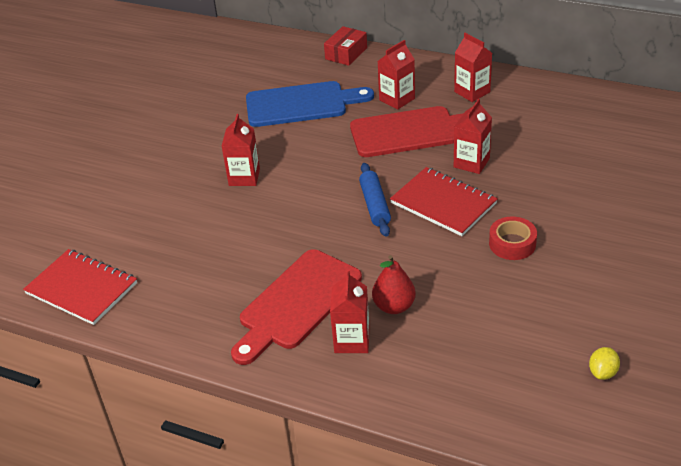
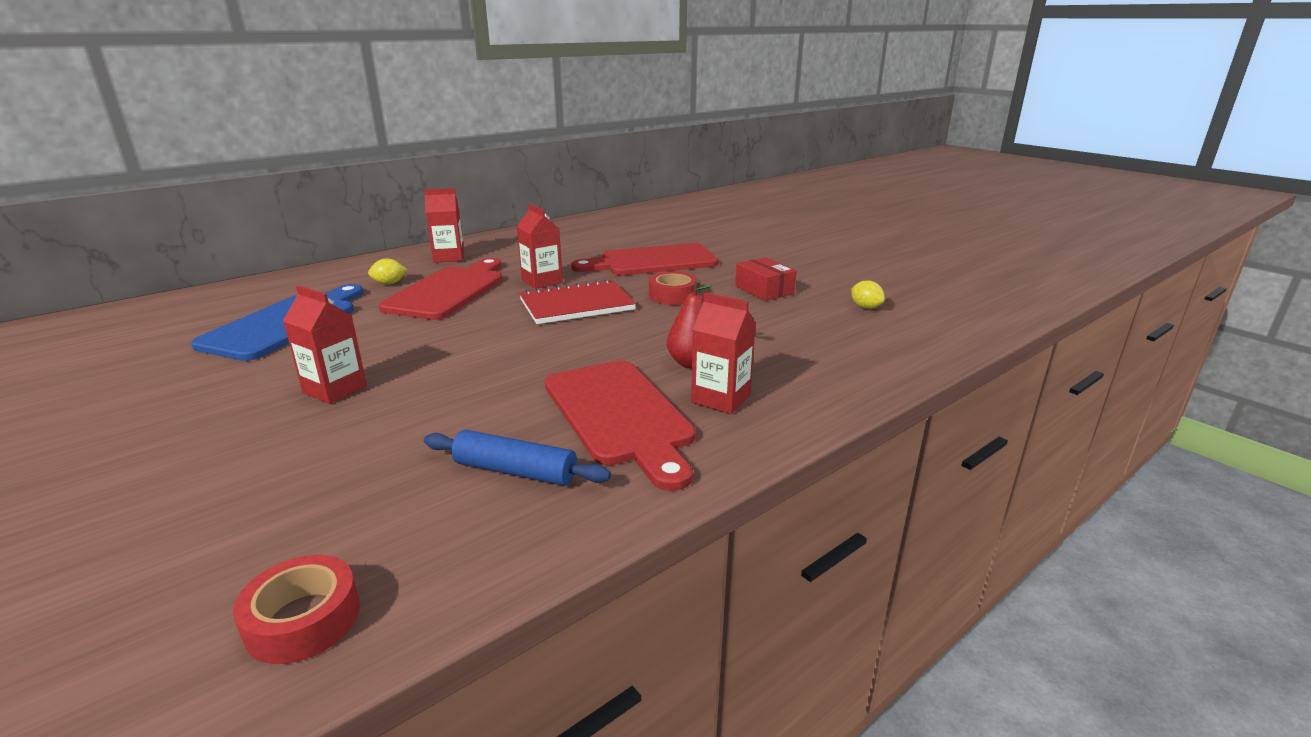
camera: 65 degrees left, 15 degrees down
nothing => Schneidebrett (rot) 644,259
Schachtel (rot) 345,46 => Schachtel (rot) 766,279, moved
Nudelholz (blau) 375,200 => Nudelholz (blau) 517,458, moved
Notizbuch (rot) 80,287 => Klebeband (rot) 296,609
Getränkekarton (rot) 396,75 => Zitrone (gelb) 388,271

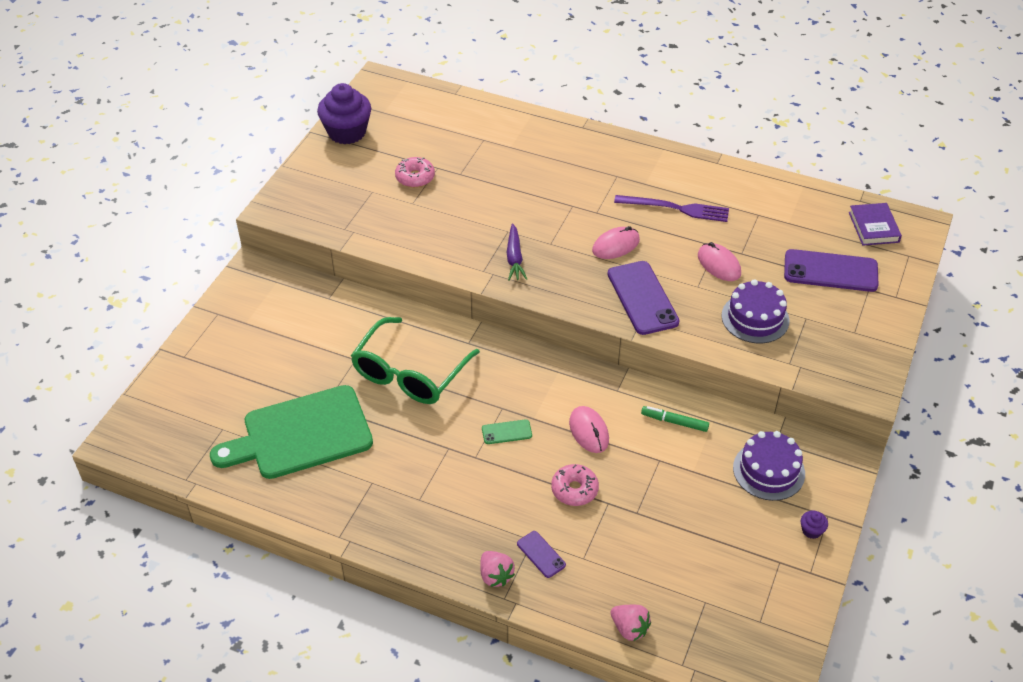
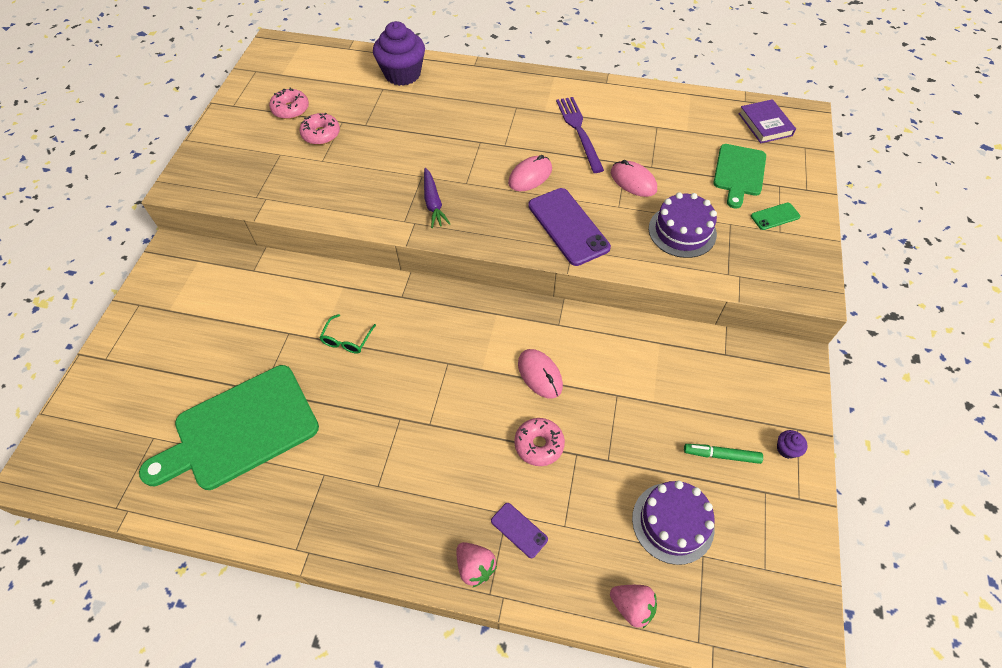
camera: 10 degrees left, 10 degrees up
nothing => Donut (rosa) 289,103
Muffin (lila) 344,113 => Muffin (lila) 399,53, moved
Handy (grün) 507,431 => Handy (grün) 776,216, moved
Filzstift (grün) 675,419 => Filzstift (grün) 723,454, moved
Kuchen (lila) 769,466 => Kuchen (lila) 673,522, moved
Handy (lila) 831,270 => Schneidebrett (grün) 739,176
Gabel (lila) 671,208 => Gabel (lila) 580,135, 105 degrees counterclockwise
Brille (grün) 415,360 => Brille (grün) 347,334, x0.42

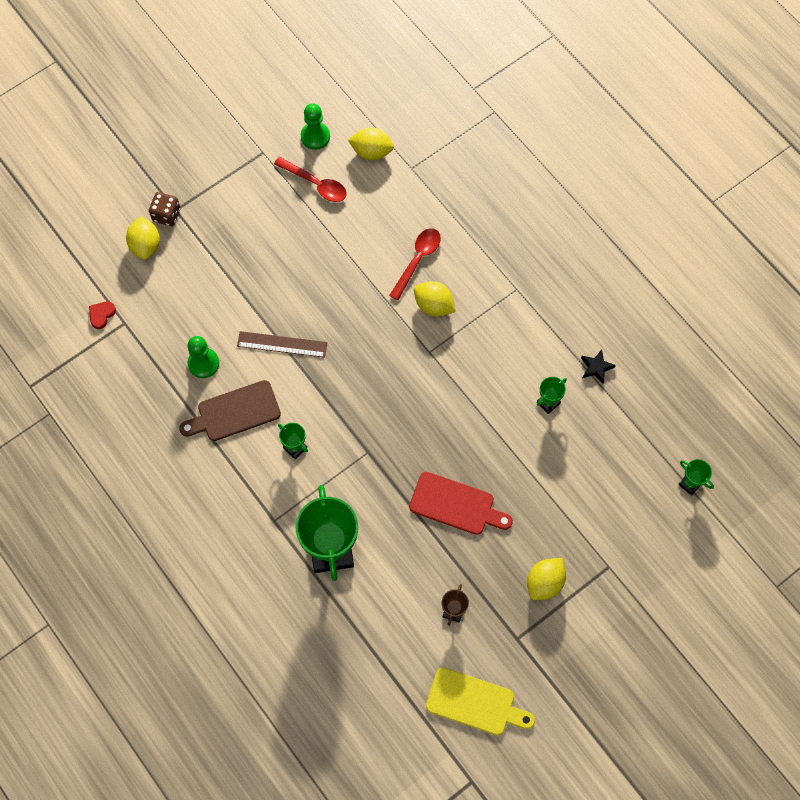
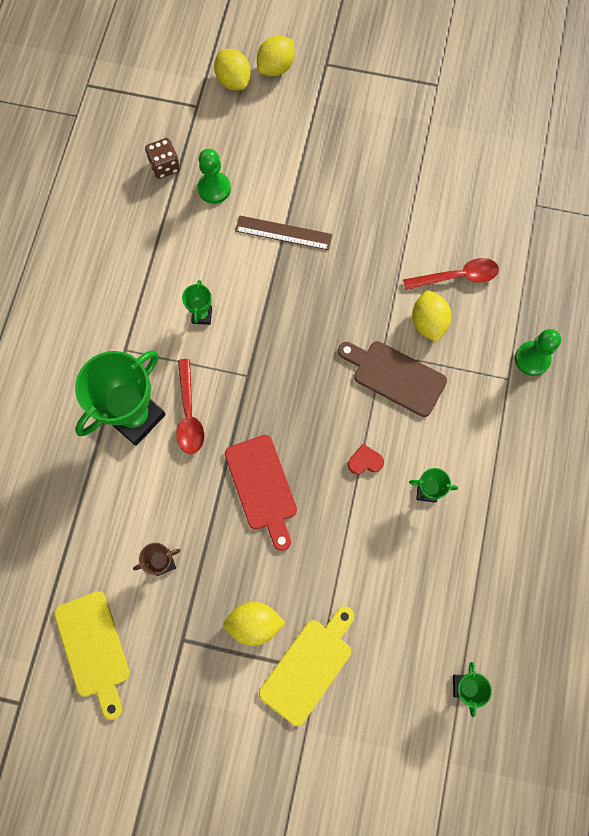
camera: 50 degrees right, 5 degrees up
Stern (schwarz) 598,367 => nothing
nothing => Schneidebrett (gelb) 306,666
Herz (rot) 102,315 => Herz (rot) 366,459, moved
Spielwürfel (braun) 165,209 => Spielwürfel (braun) 162,158, moved
Schneidebrett (braun) 230,410 => Schneidebrett (braun) 392,379, moved
Löffel (rot) 310,179 => Löffel (rot) 190,406, moved
Bauer (grün) 315,126 => Bauer (grün) 538,352, moved
Zitrone (gelb) 371,143 => Zitrone (gelb) 232,70, moved
Lineal (braun) 282,344 => Lineal (braun) 283,232, 45 degrees counterclockwise

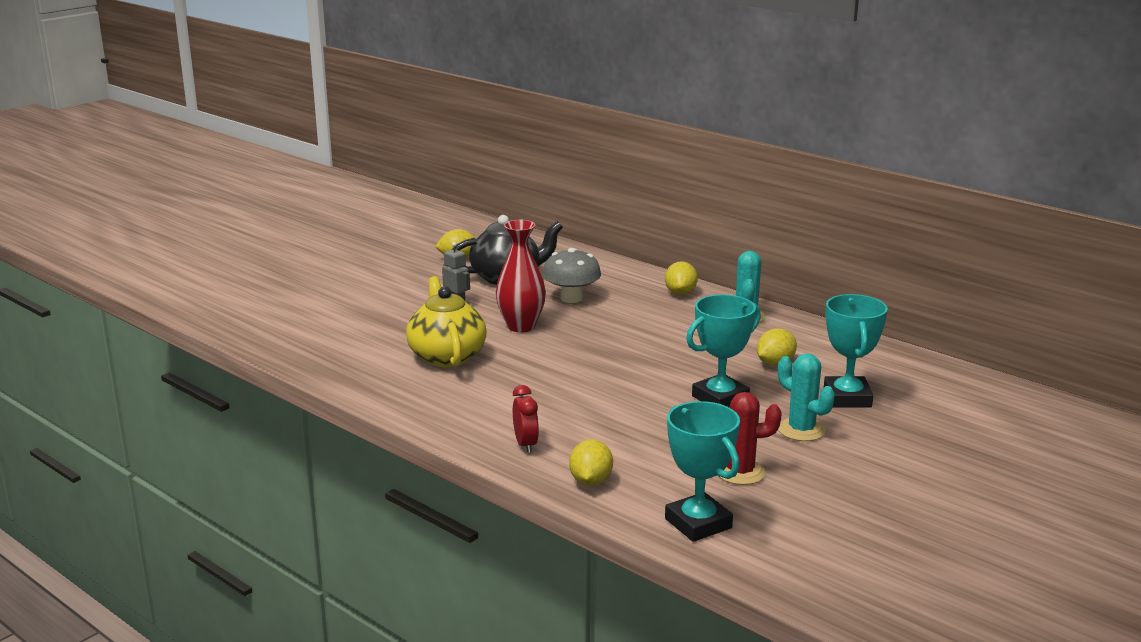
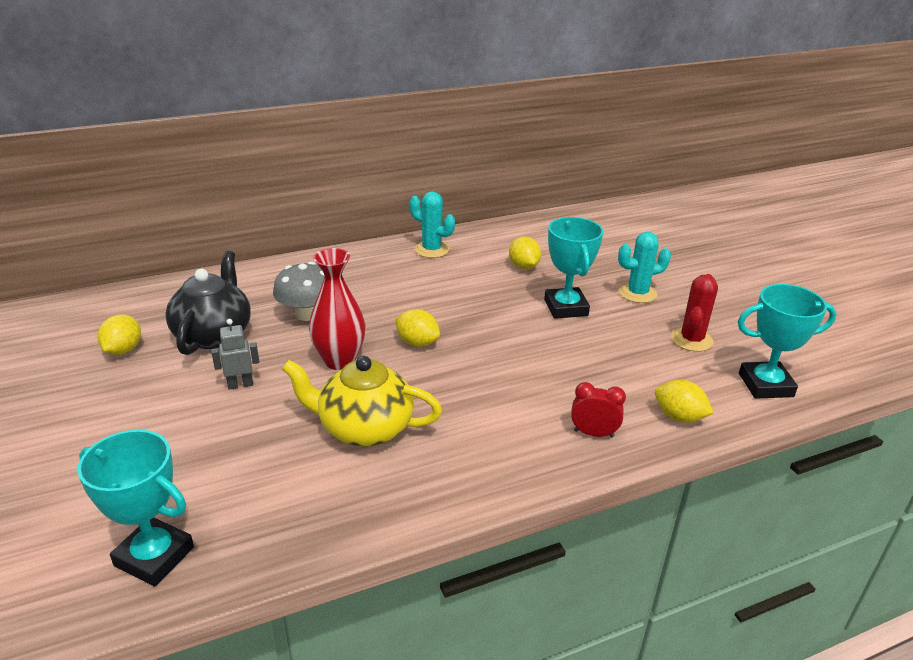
camera: 65 degrees left, 10 degrees up
Zitrone (gelb) 681,278 => Zitrone (gelb) 417,328, moved
Pokal (türkis) 856,350 => Pokal (türkis) 135,508, moved

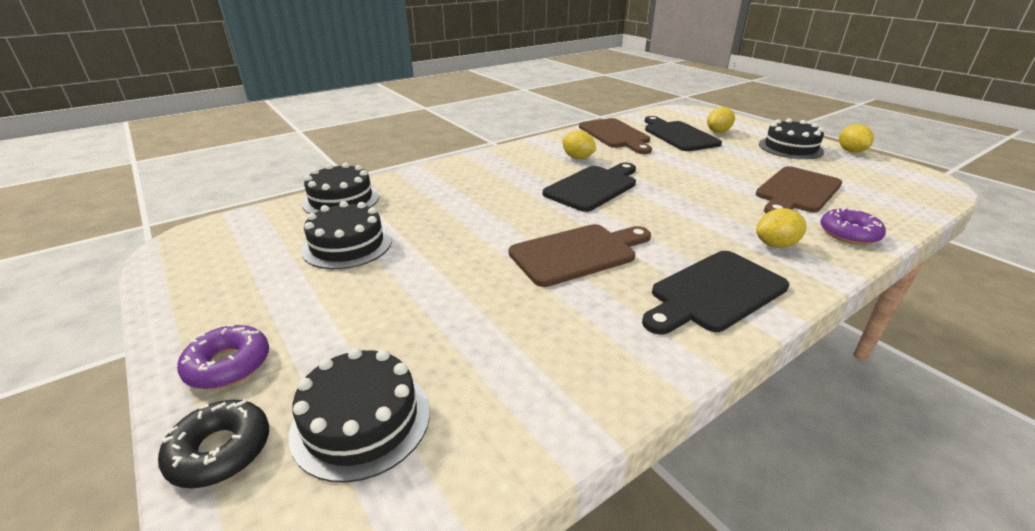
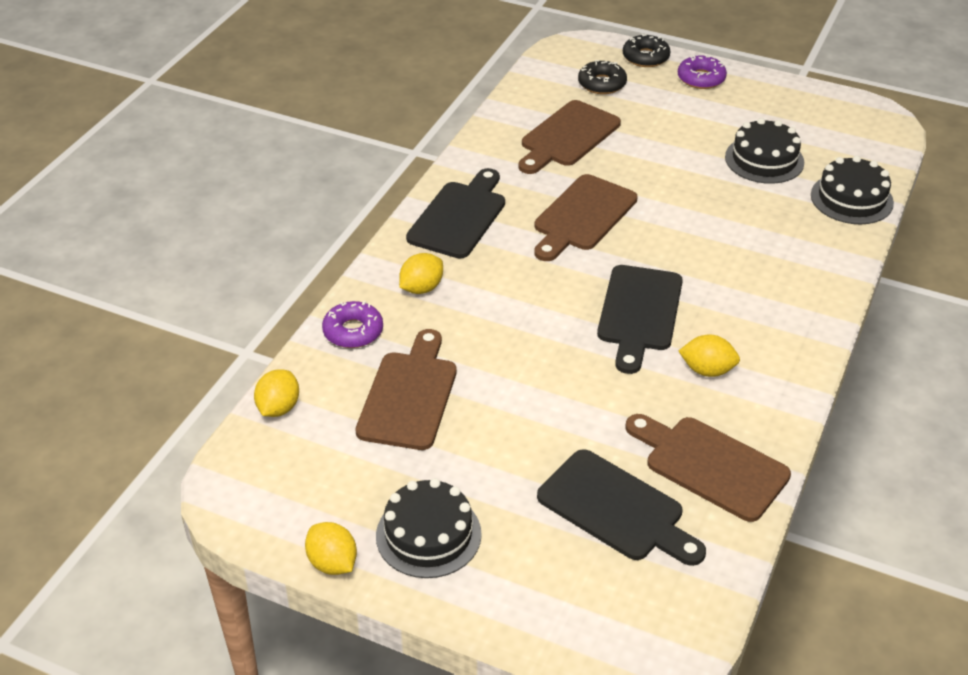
camera: 150 degrees right, 10 degrees up
nothing => Schneidebrett (braun) 570,137
Zitrone (gelb) 721,120 => Zitrone (gelb) 276,393, moved
Kuchen (schwarz) 359,415 => Donut (schwarz) 602,77

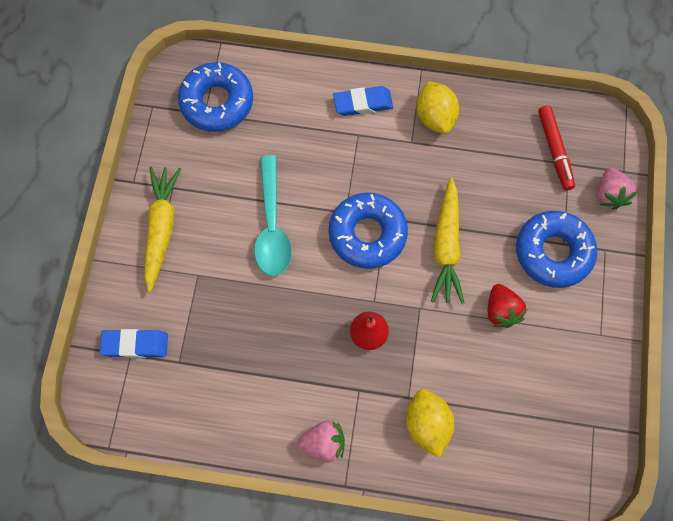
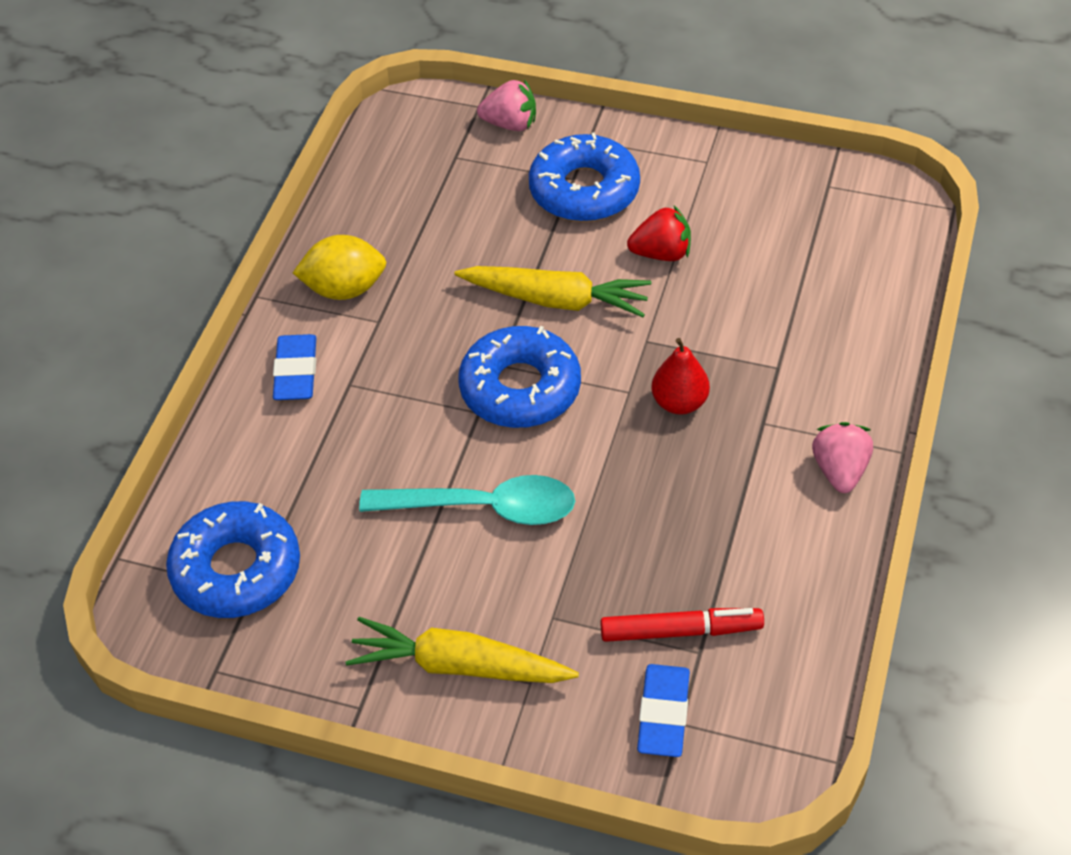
camera: 80 degrees left, 20 degrees down
Zitrone (gelb) 430,423 => nothing
Filzstift (rot) 556,147 => Filzstift (rot) 682,625, moved

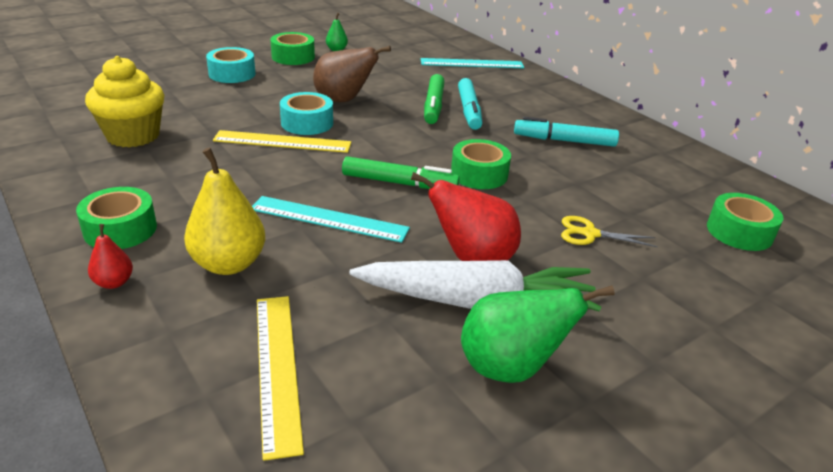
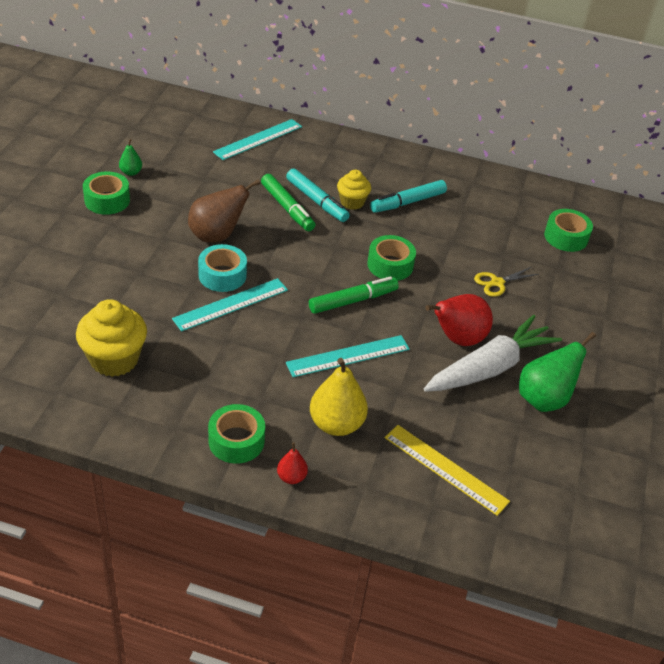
camera: 40 degrees left, 10 degrees up
Klebeband (türkis) 230,65 => nothing
nothing => Muffin (gelb) 354,190
Lineal (gelb) 282,141 => Lineal (türkis) 230,305

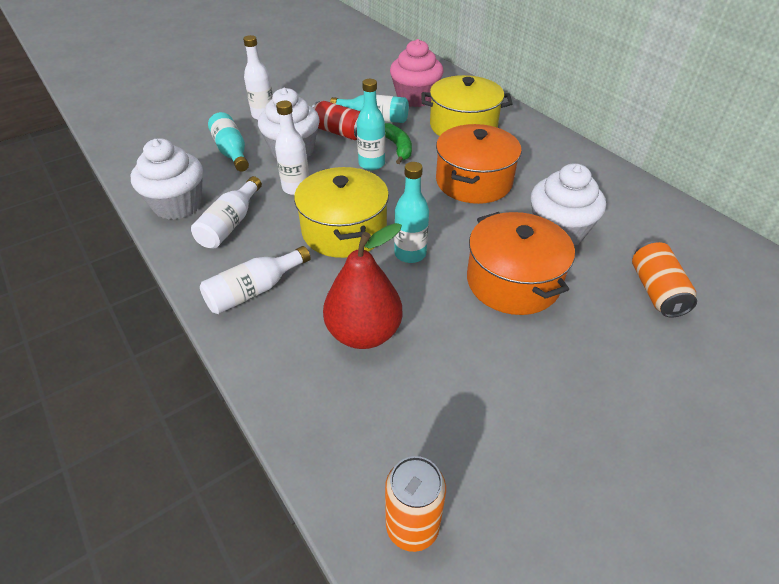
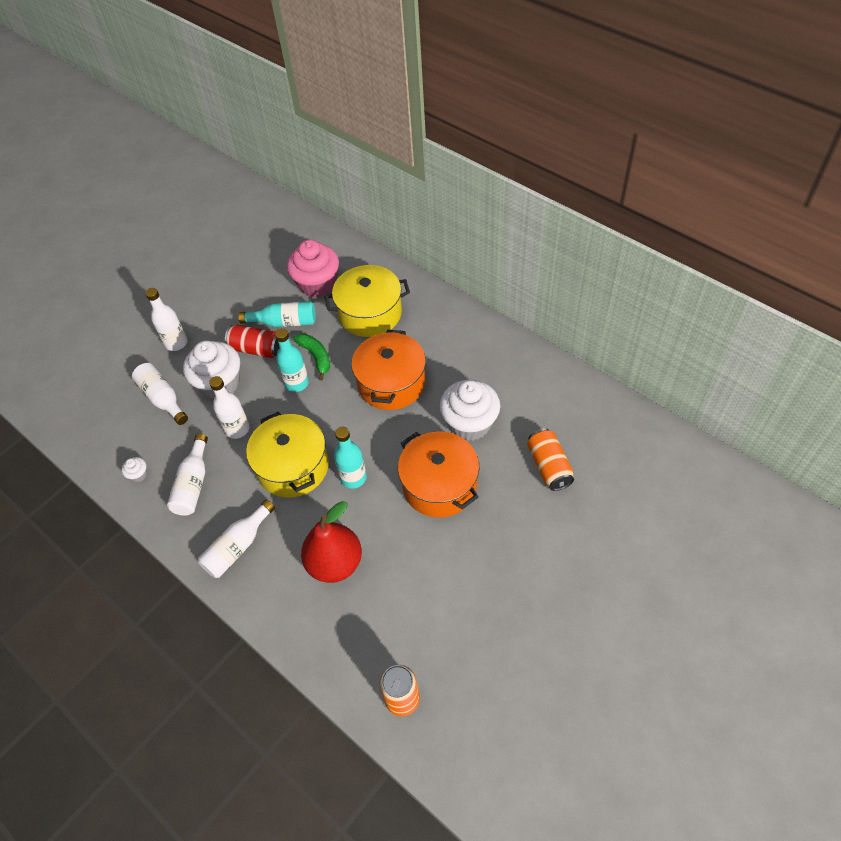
camera: 10 degrees left, 10 degrees up
Flasche (türkis) 228,142 => Flasche (weiß) 160,394
Muffin (weiß) 167,179 => Muffin (weiß) 134,469, x0.41

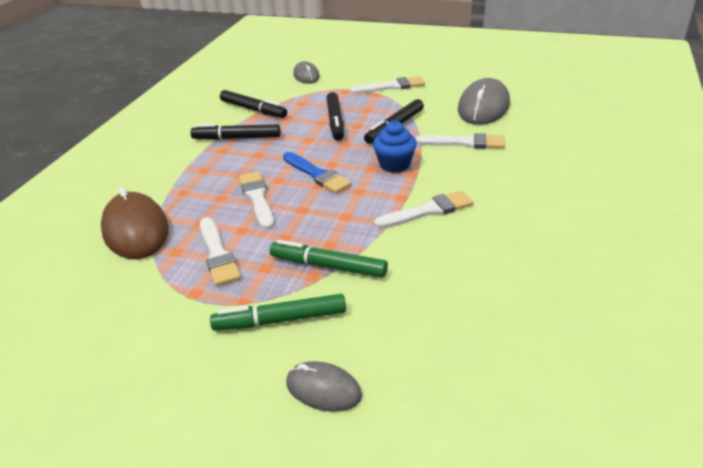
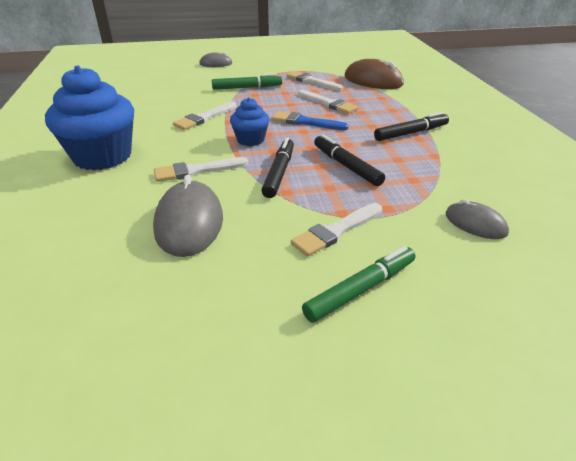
camera: 150 degrees right, 0 degrees up
Filzstift (schwarz) 253,104 => nothing
nothing => Muffin (blau) 89,118
Filzstift (grün) 278,312 => Filzstift (grün) 358,284, moved

